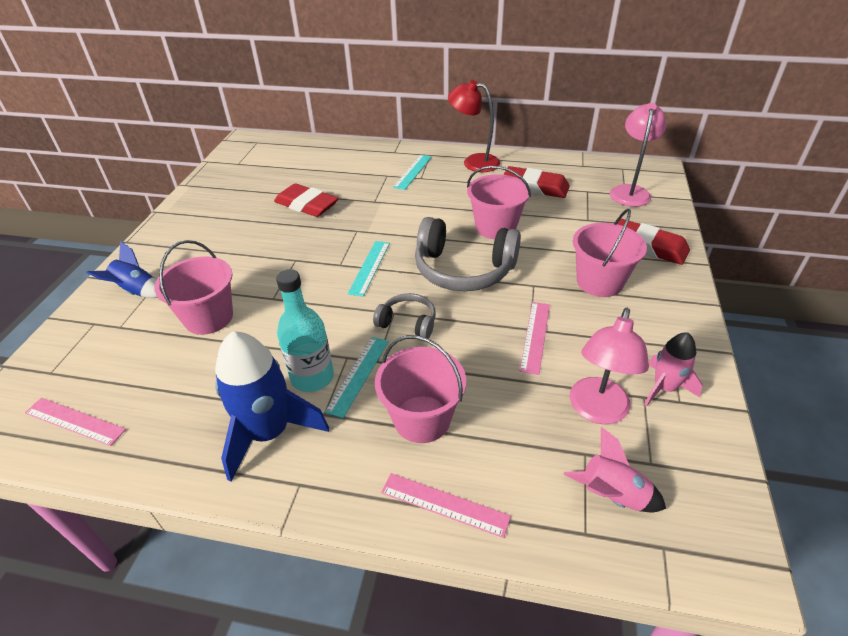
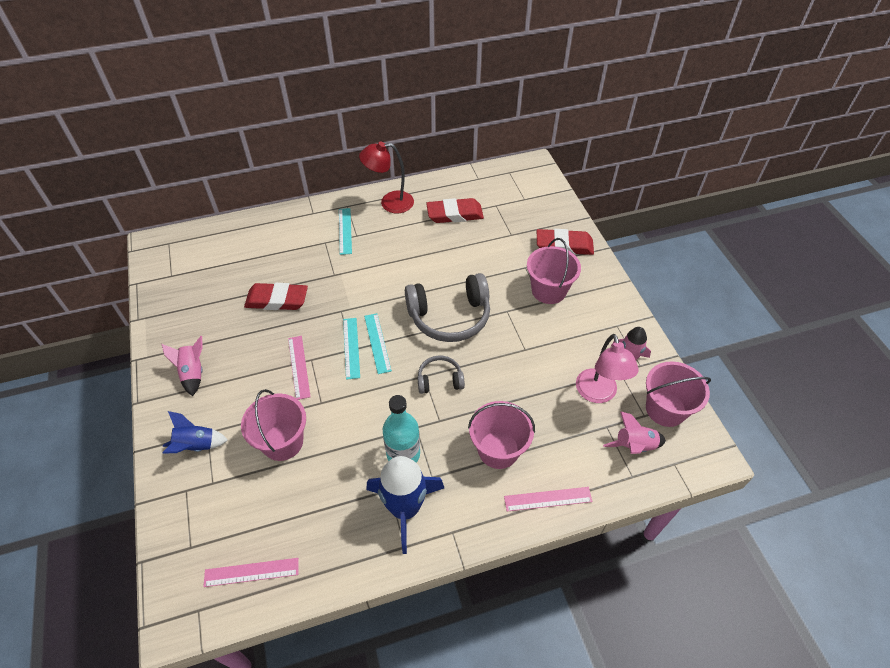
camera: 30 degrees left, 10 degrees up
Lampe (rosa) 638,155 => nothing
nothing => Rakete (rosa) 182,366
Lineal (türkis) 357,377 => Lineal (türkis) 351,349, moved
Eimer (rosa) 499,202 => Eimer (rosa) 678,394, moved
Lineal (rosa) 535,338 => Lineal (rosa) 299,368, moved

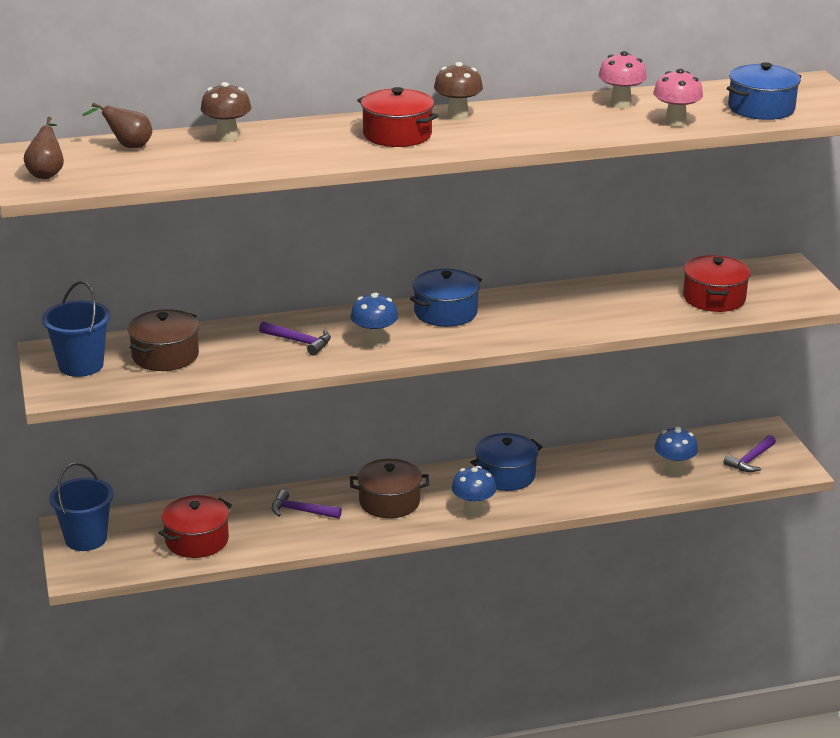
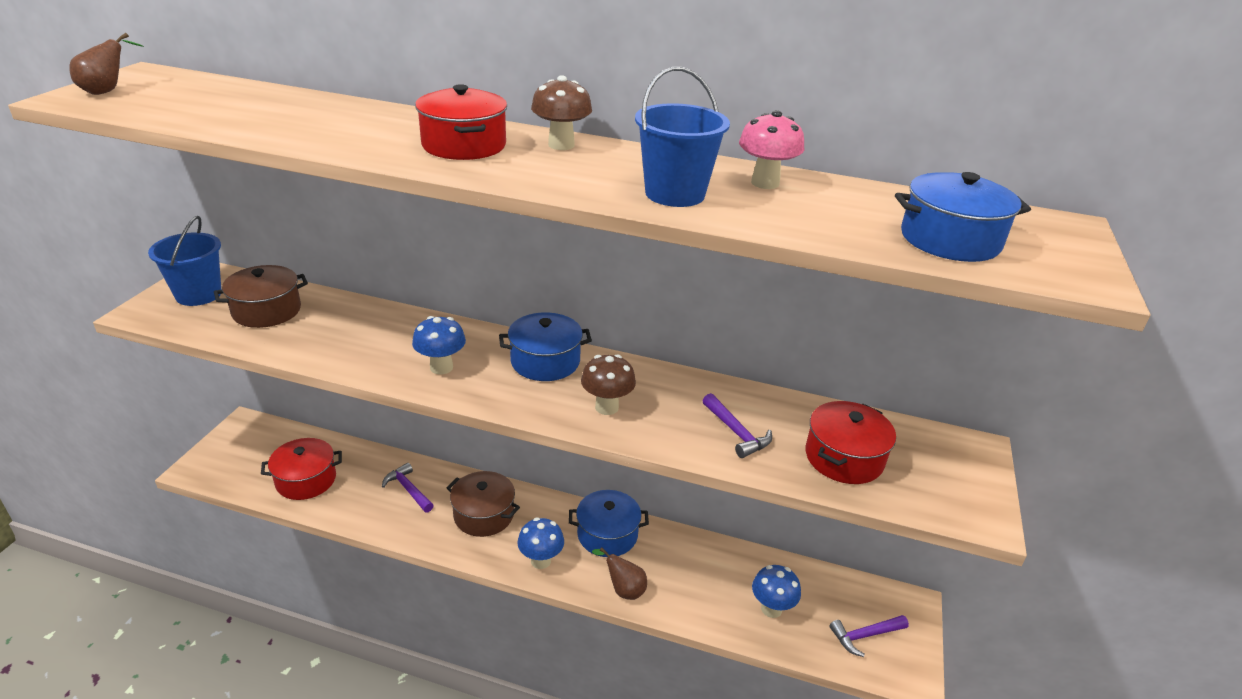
camera: 30 degrees right, 5 degrees up
Pilz (rosa) 678,97 => nothing
Eimer (blau) 81,506 => Eimer (blau) 682,137, moved
Birne (braun) 117,125 => Birne (braun) 619,573, moved
Pilz (braun) 226,112 => Pilz (braun) 608,384, moved
Hammer (lila) 295,338 => Hammer (lila) 737,425, moved

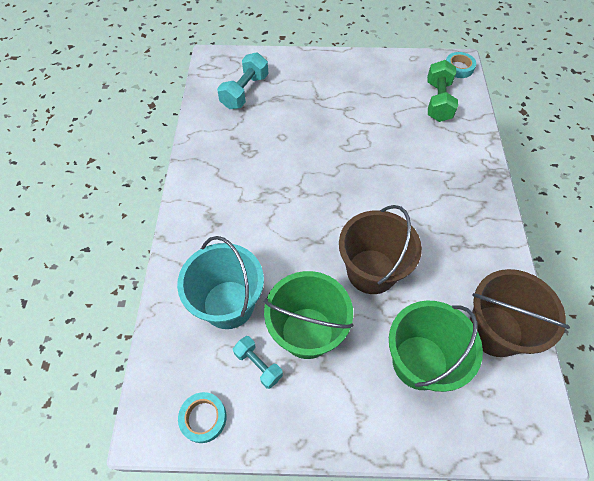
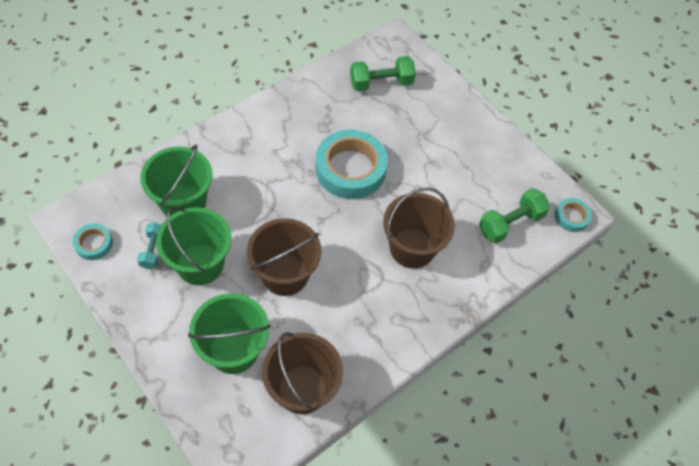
camera: 45 degrees right, 0 degrees up
nothing => Klebeband (türkis) 351,164
nothing => Eimer (braun) 419,228
Eimer (türkis) 220,282 => Eimer (grün) 176,180
Hantel (türkis) 242,80 => Hantel (grün) 383,73

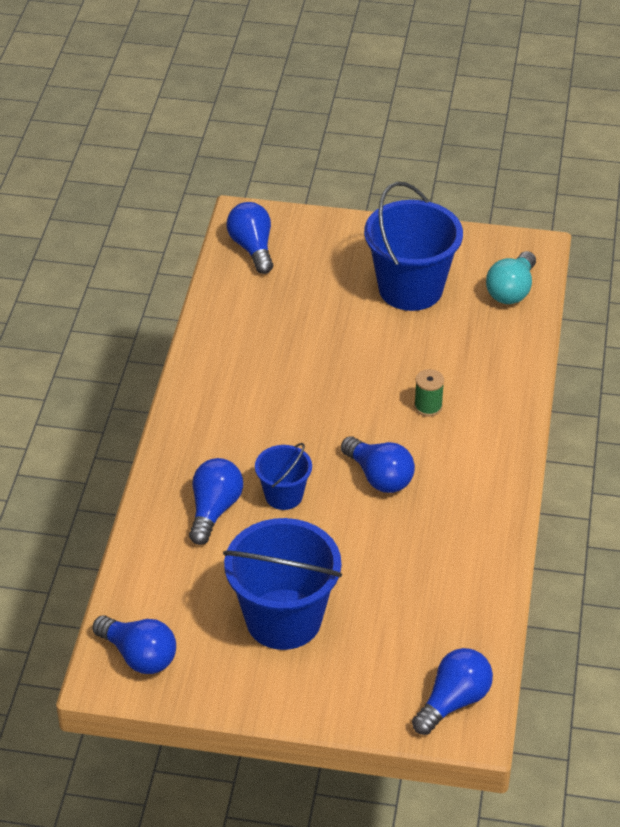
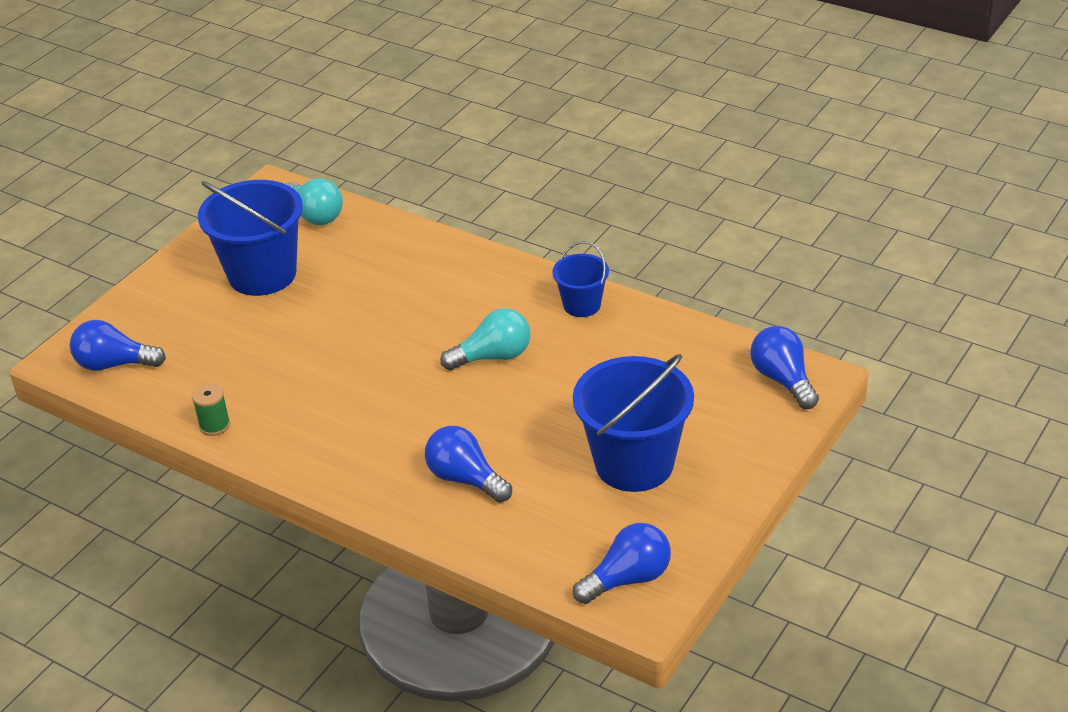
camera: 65 degrees left, 5 degrees down
Eimer (blau) 283,476 => Eimer (blau) 580,279, moved
Garnrolle (grün) 429,393 => Garnrolle (grün) 211,409, moved
Glühbirne (blau) 378,464 => Glühbirne (türkis) 485,339

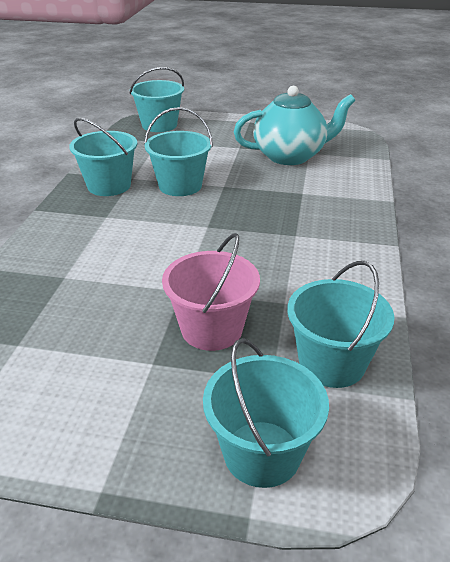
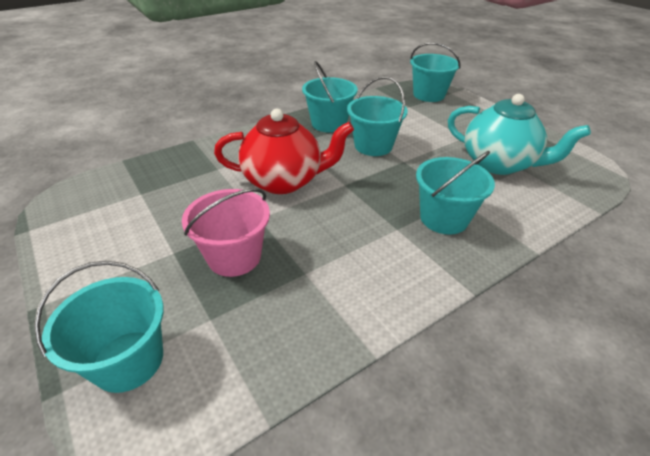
camera: 45 degrees right, 5 degrees up
nothing => Teekanne (rot) 284,151
Eimer (türkis) 340,324 => Eimer (türkis) 455,193, moved

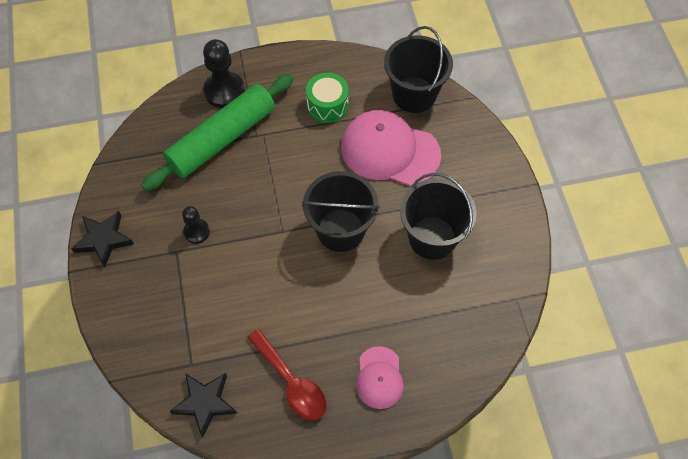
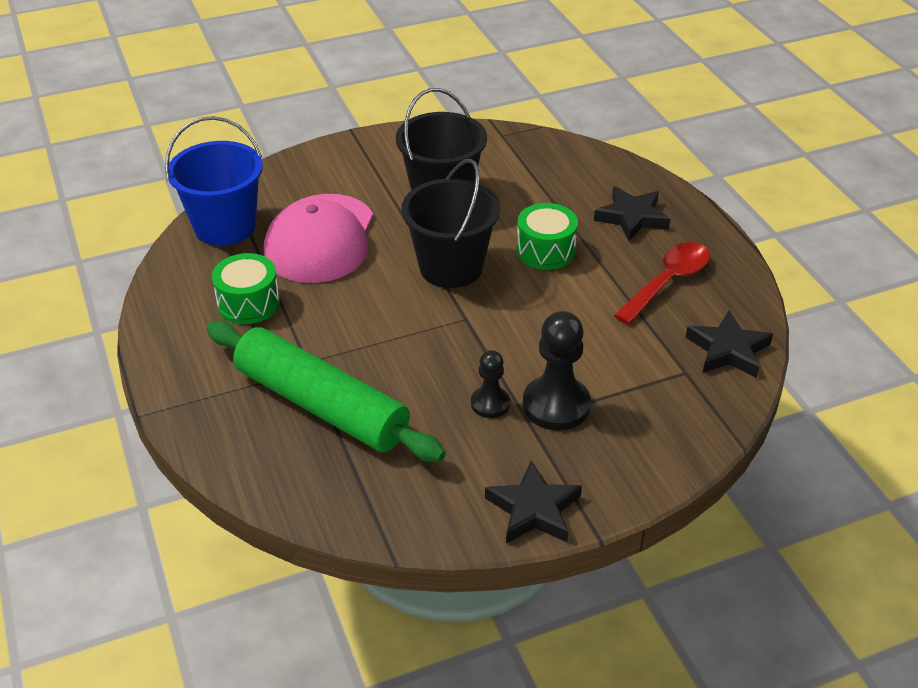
camera: 100 degrees left, 20 degrees down
nothing => Trommel (grün) 547,236
Bauer (schwarz) 224,73 => Bauer (schwarz) 557,371, moved
Kappe (rosa) 380,377 => Stern (schwarz) 632,213
Eimer (schwarz) 418,69 => Eimer (blau) 214,181

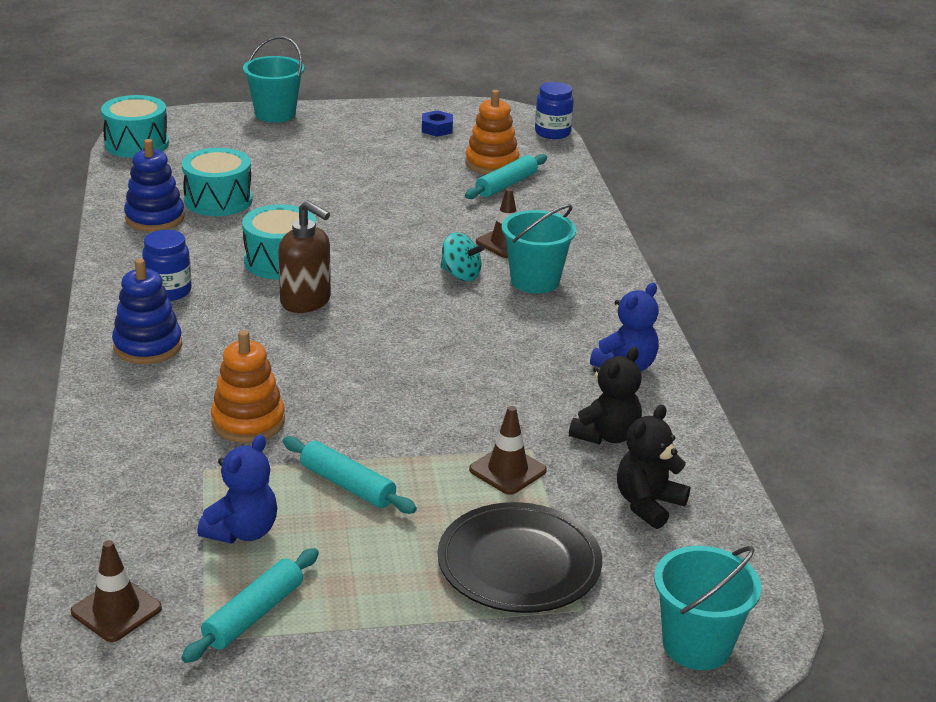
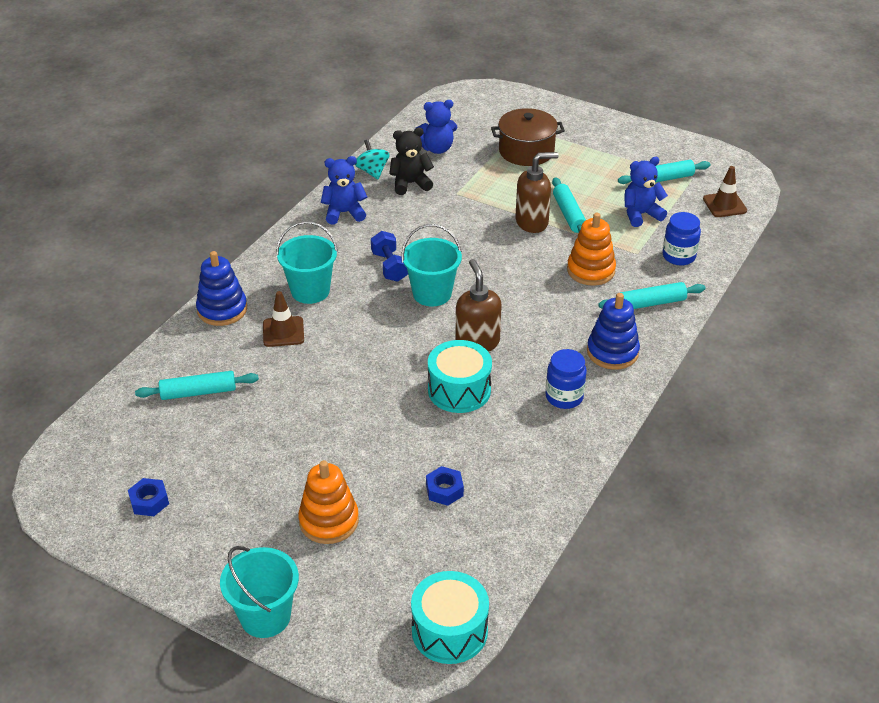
camera: 140 degrees left, 10 degrees up
Leitkegel (braun) 508,450 => nothing
nothing => Hantel (blau) 389,256
nothing => Seifenspender (braun) 537,192
nothing => Nudelholz (türkis) 651,295
Stapelspielzeug (blau) 154,185 => Stapelspielzeug (blau) 221,288, moved
Kreisel (türkis) 462,256 => Kreisel (türkis) 372,159, moved
Stapelspielzeug (orange) 492,132 => Stapelspielzeug (orange) 328,502, moved
Einmachglas (blau) 554,110 => Einmachglas (blau) 682,239, moved
Eimer (türkis) 708,608 => Eimer (türkis) 431,265, moved
Trommel (türkis) 217,182 => Sechskantmutter (blau) 445,486
Teller (schwarz) 520,557 => Kochtopf (braun) 528,137
Teddybär (schwarz) 653,467 => Teddybär (blau) 436,127

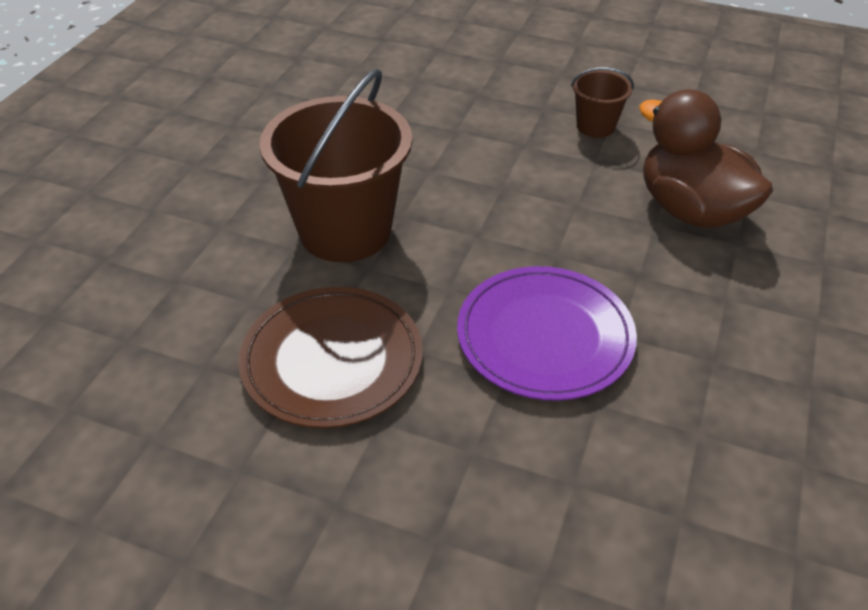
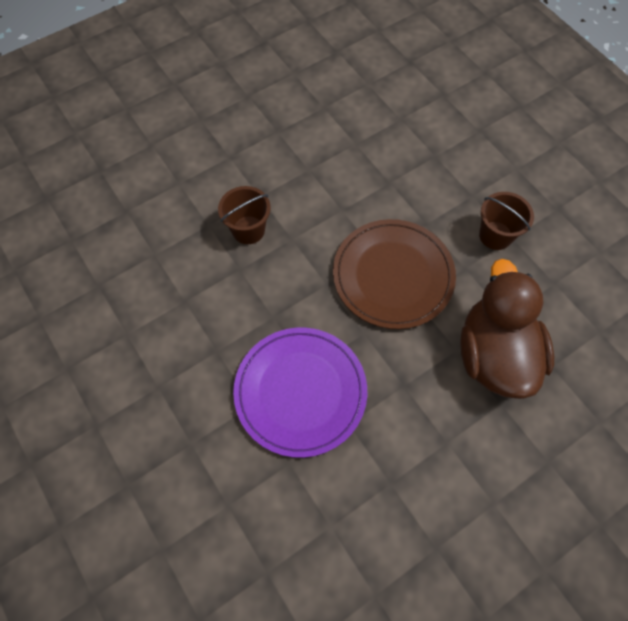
camera: 35 degrees right, 20 degrees up
Teller (braun) 330,357 => Teller (braun) 394,274, moved
Eimer (braun) 336,165 => Eimer (braun) 244,215, x0.48

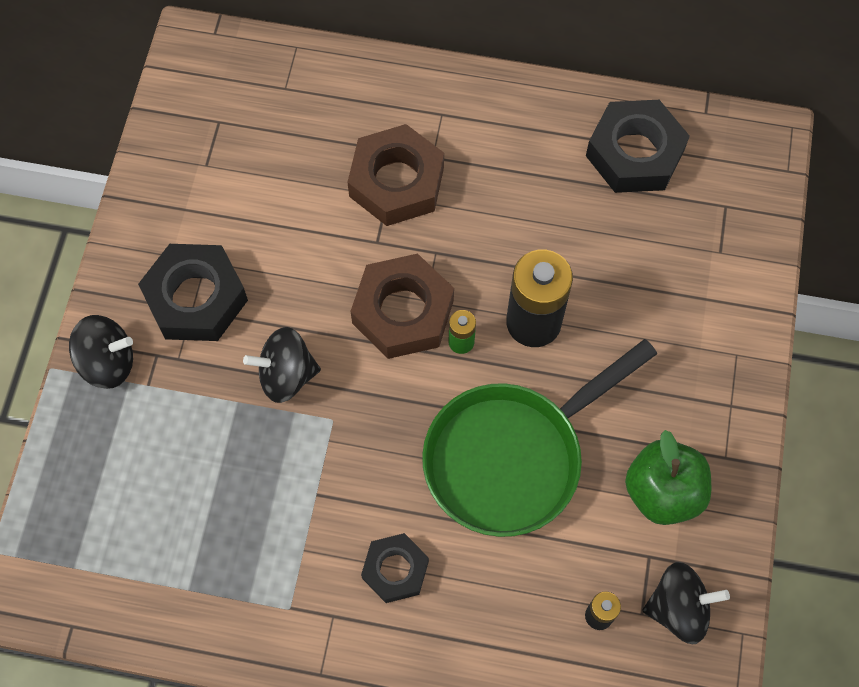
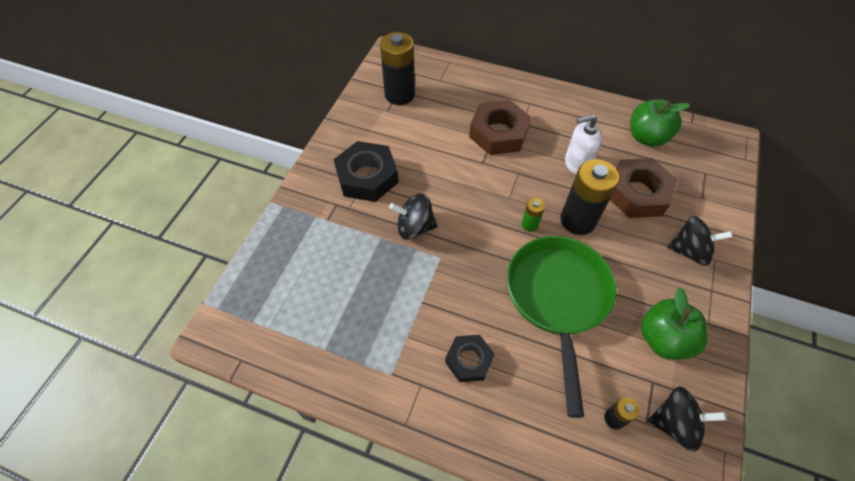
camera: 10 degrees right, 10 degrees down
nothing => Batterie (schwarz) 397,68
nothing => Seifenspender (weiß) 583,144
Kreisel (schwarz) 101,352 => Kreisel (schwarz) 700,241, moved
Sechskantmutter (braun) 402,306 => Sechskantmutter (braun) 644,188, moved
Sechskantmutter (schwarz) 638,146 => Apfel (grün) 660,123
Pfanne (grün) 539,438 => Pfanne (grün) 562,327, 120 degrees clockwise

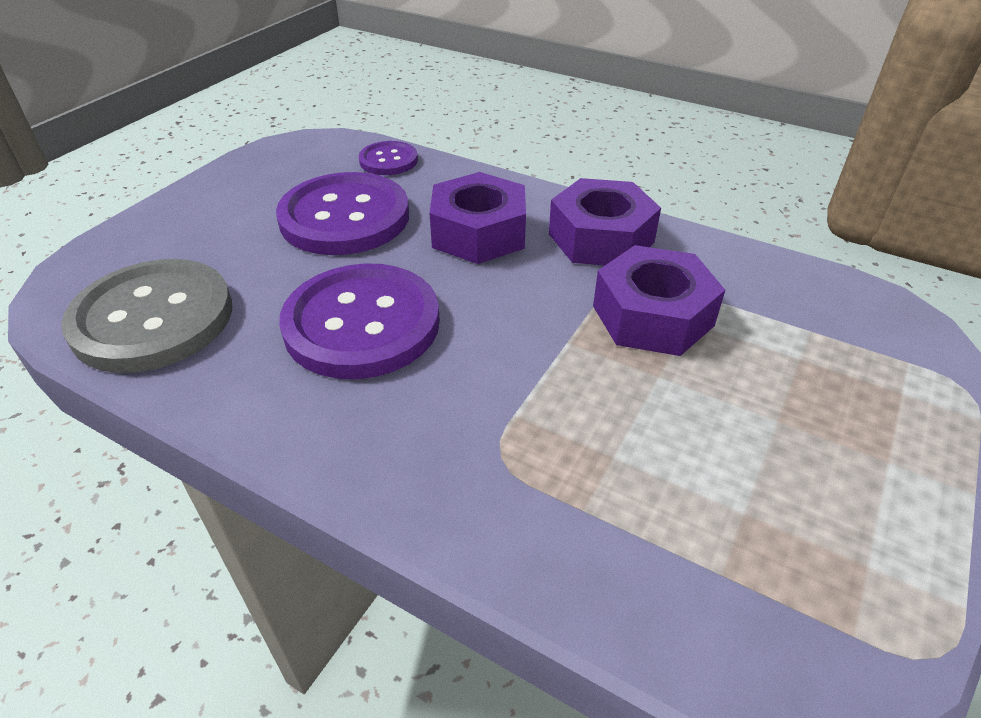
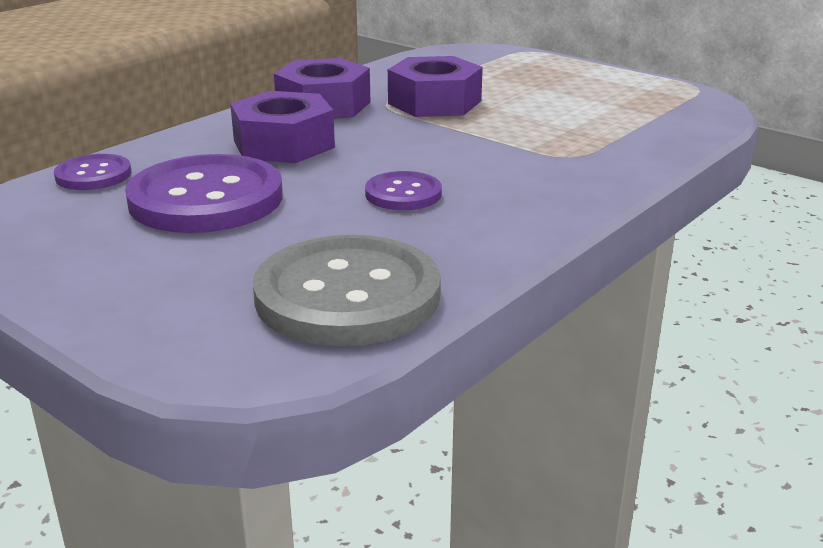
camera: 80 degrees left, 15 degrees down
Knopf (lila) 359,321 => Knopf (lila) 403,190, x0.51

